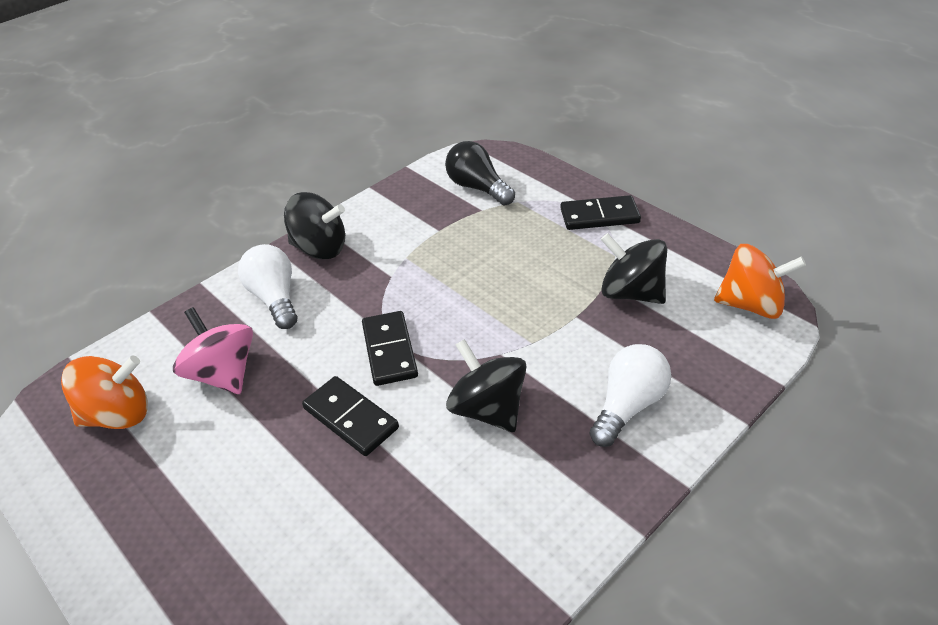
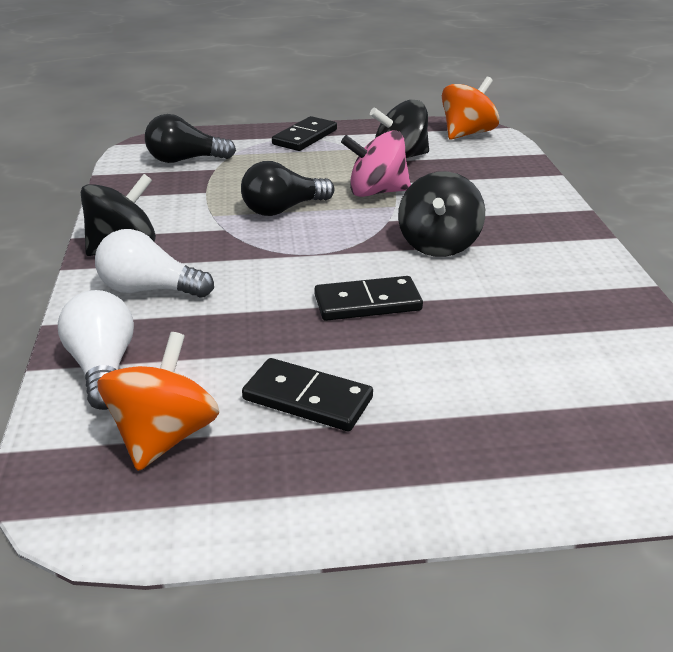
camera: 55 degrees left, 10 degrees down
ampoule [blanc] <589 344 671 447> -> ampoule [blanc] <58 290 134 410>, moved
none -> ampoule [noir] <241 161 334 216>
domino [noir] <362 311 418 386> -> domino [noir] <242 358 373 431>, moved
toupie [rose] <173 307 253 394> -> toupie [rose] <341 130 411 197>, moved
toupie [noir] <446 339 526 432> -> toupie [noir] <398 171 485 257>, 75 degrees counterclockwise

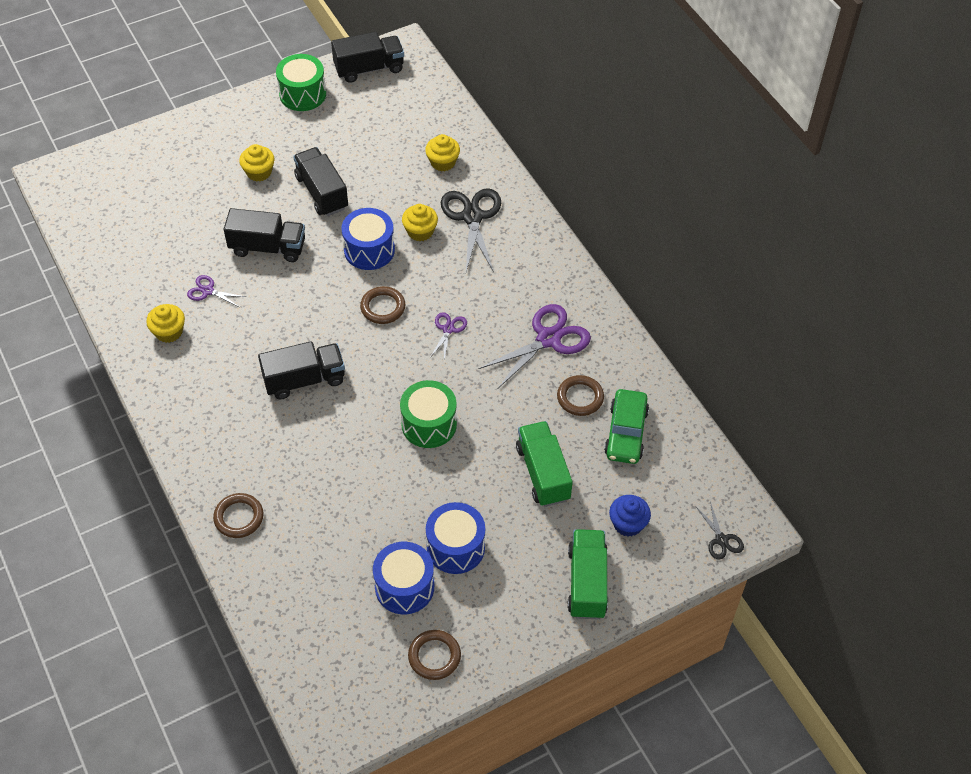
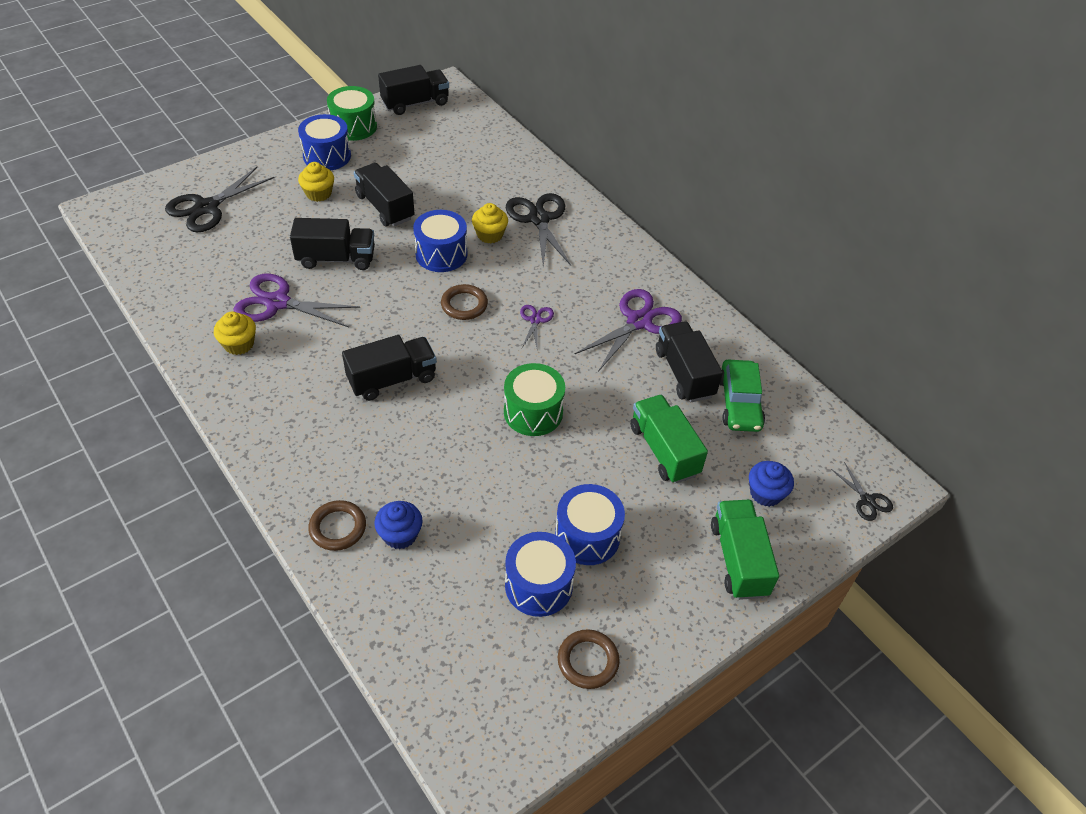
camera: 10 degrees left, 5 degrees down
none -> ciseaux [noir] <165 167 274 233>
ciseaux [violet] <187 275 246 307> -> ciseaux [violet] <234 274 360 327>, x1.97
none -> tambour [bleu] <298 114 351 170>
none -> muffin [bleu] <374 501 423 549>
anneau [marron] <557 375 604 416> -> camion [noir] <656 321 723 402>
muffin [jaune] <425 134 460 172> -> none

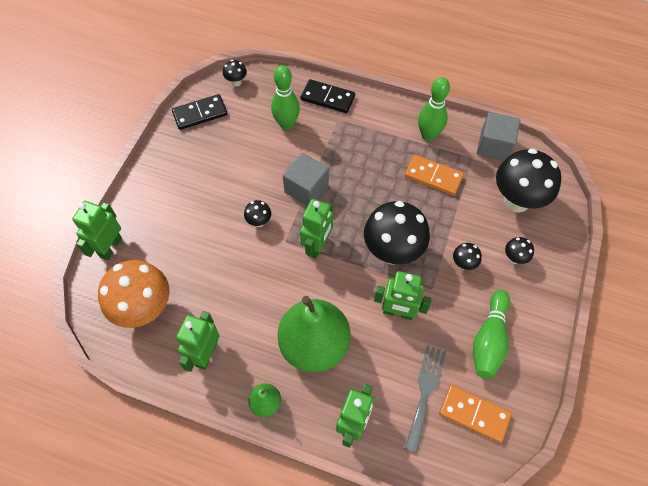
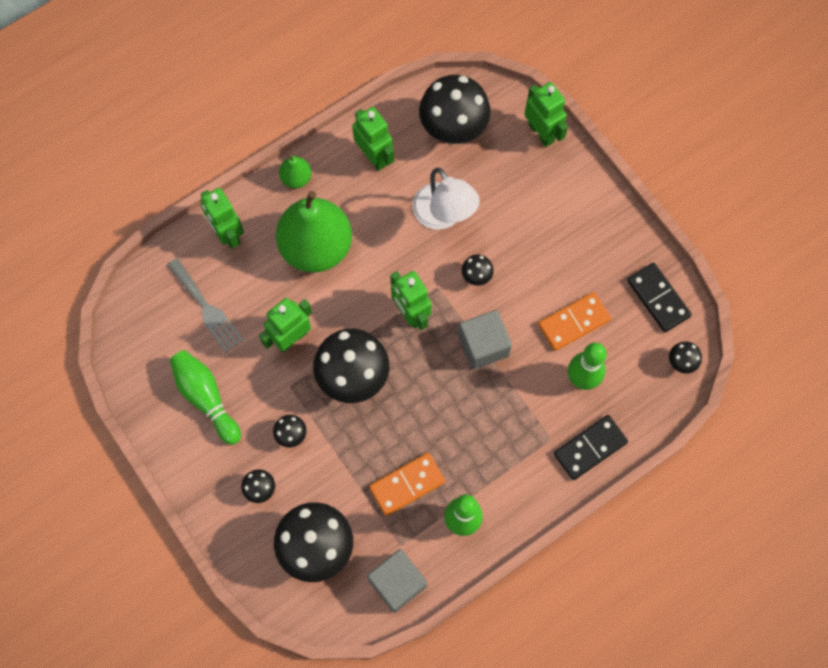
camera: 125 degrees right, 10 degrees up
none -> lampe [blanc] <412 168 480 230>
champignon [orange] <98 260 170 328> -> champignon [noir] <419 75 491 145>
domino [orange] <439 385 512 443> -> domino [orange] <538 292 611 351>, moved
domino [noir] <172 94 228 130> -> domino [noir] <627 263 692 332>, 45 degrees counterclockwise

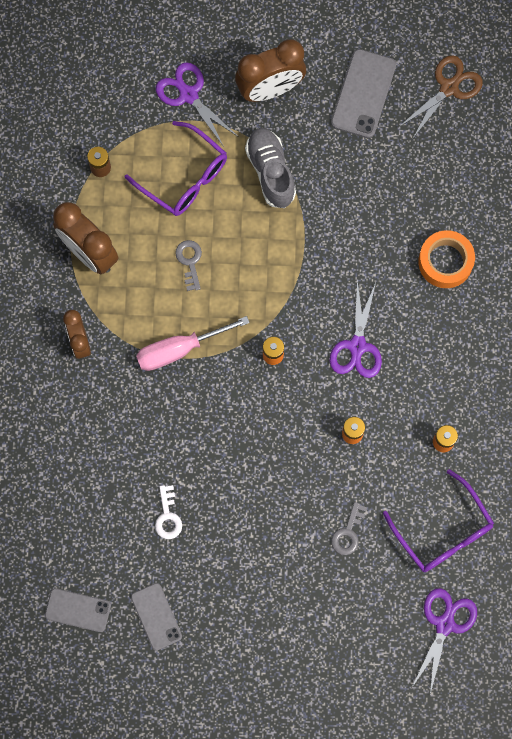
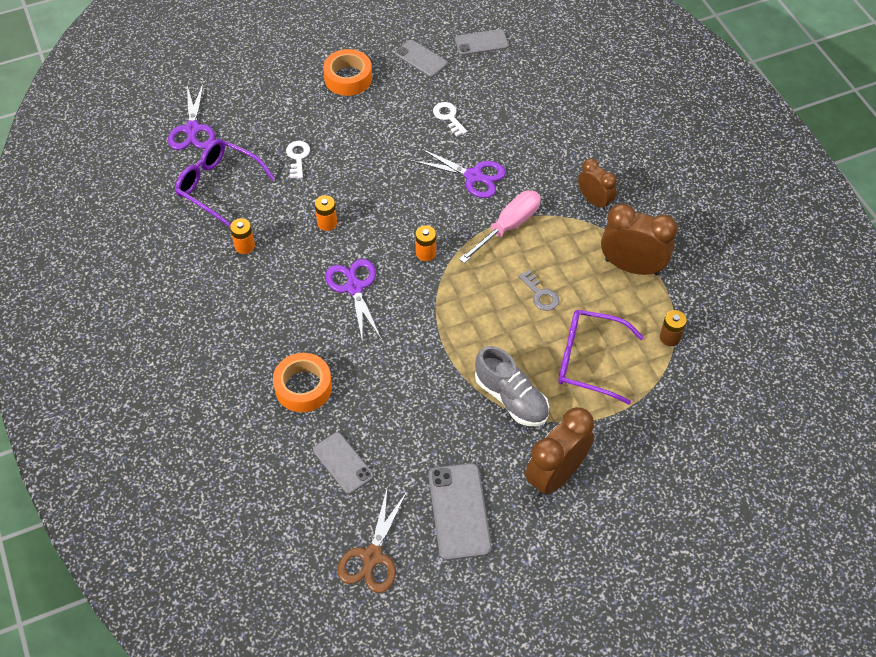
camera: 155 degrees right, 20 degrees down
clé [gris] <331 502 367 555> -> clé [blanc] <286 141 310 178>
none -> téléphone [gris] <313 432 374 494>
none -> ruban adhésif [orange] <323 49 372 96>
ciseaux [violet] <156 62 237 147> -> ciseaux [violet] <413 148 506 198>, moved

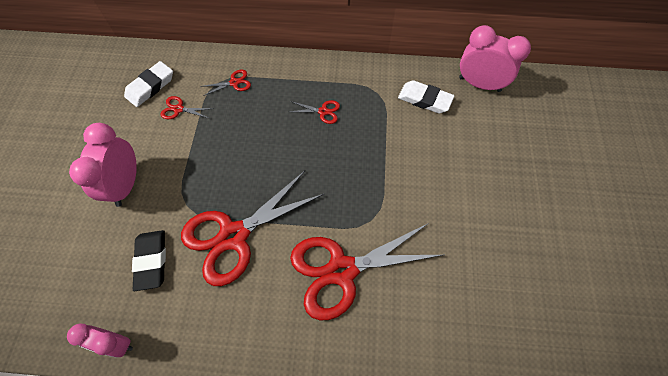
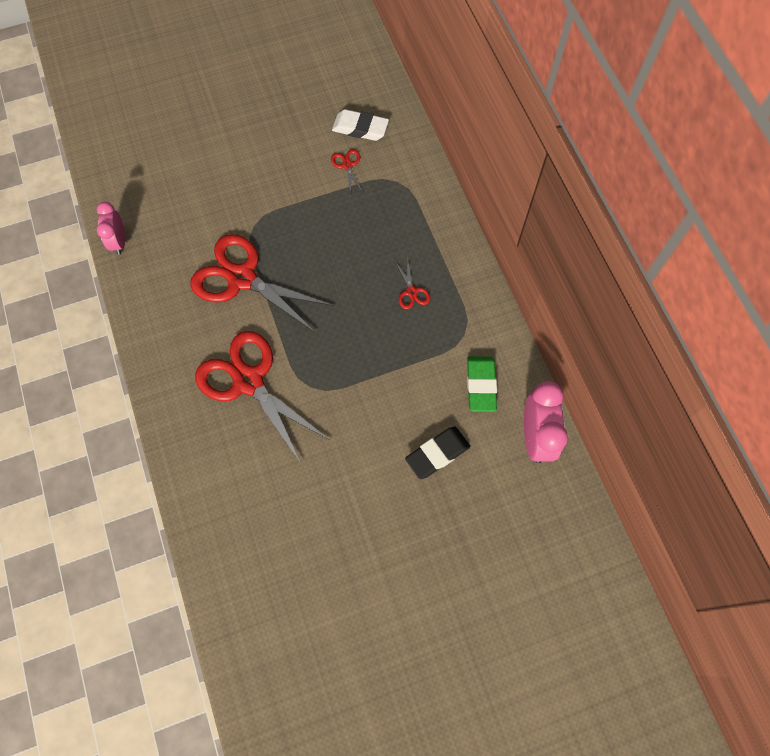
camera: 65 degrees right, 5 degrees up
gomme [noir] <132 230 166 291> -> gomme [noir] <405 427 470 479>, moved
gomme [blanc] <398 80 454 113> -> gomme [vert] <467 356 497 412>
réveil [rose] <69 123 137 207> -> none
ciseaux [rouge] <200 70 251 96> -> none

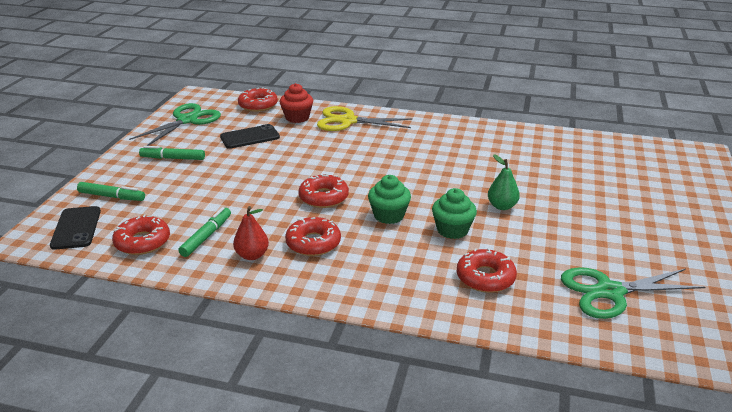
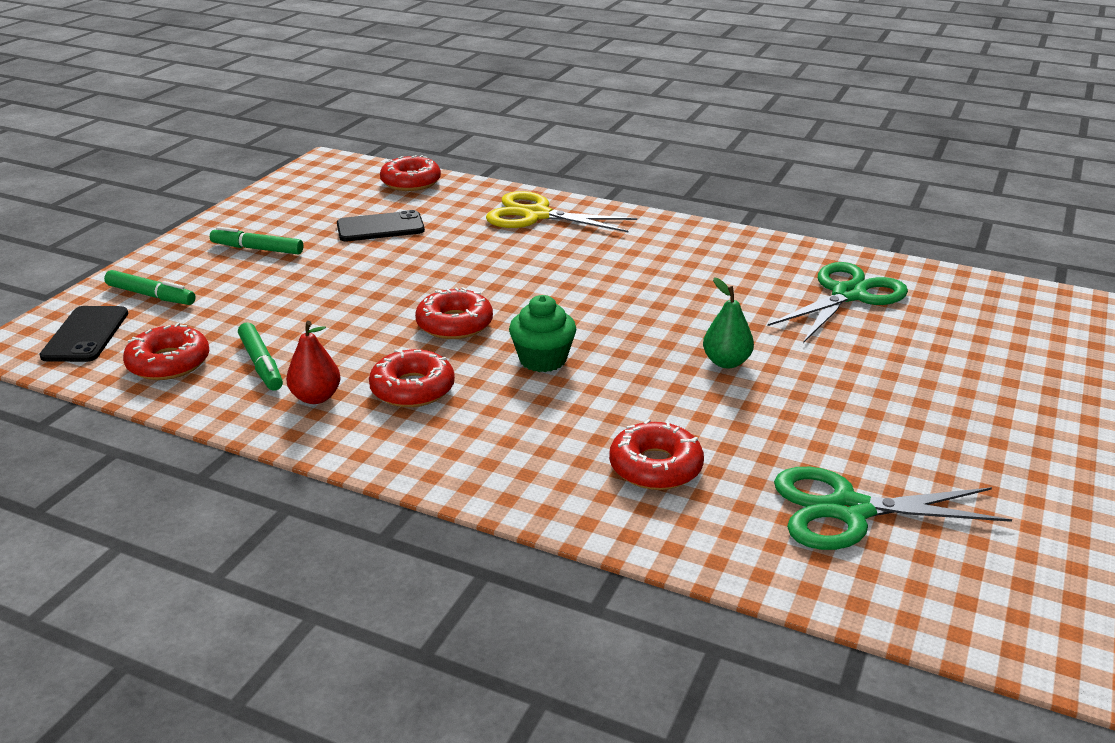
camera: 10 degrees right, 0 degrees up
feutre [vert] <178 207 231 257> -> feutre [vert] <238 323 283 391>, 120 degrees clockwise
ciseaux [vert] <129 103 221 146> -> ciseaux [vert] <768 262 908 343>, moved
muffin [rouge] <280 83 313 123> -> none
muffin [vert] <432 188 477 239> -> none

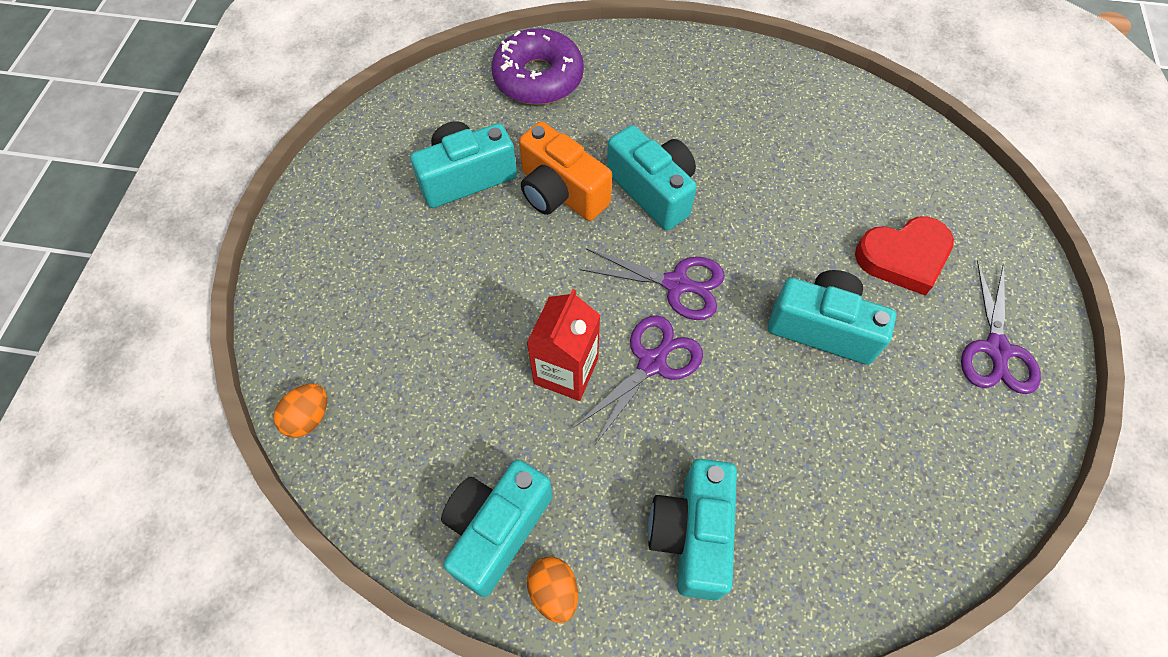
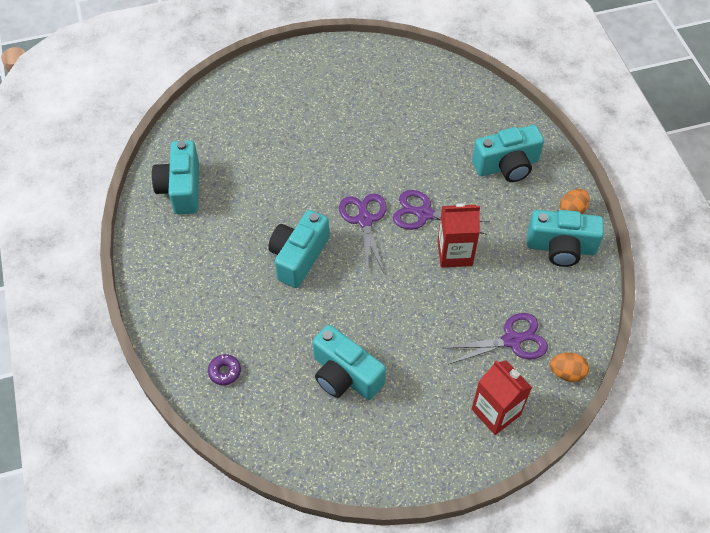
camera: 115 degrees left, 5 degrees down
appareil photo [turquoise] <768 270 896 365> -> appareil photo [turquoise] <152 140 199 215>, moved
beignet [violet] <491 28 584 105> -> beignet [violet] <208 354 241 385>, x0.42
ciseaux [violet] <961 261 1041 394> -> ciseaux [violet] <445 313 548 365>, moved
none -> brique de lait [rouge] <472 360 532 435>
appareil photo [orange] <519 121 612 221> -> none
cœur [rouge] <855 216 954 295> -> none

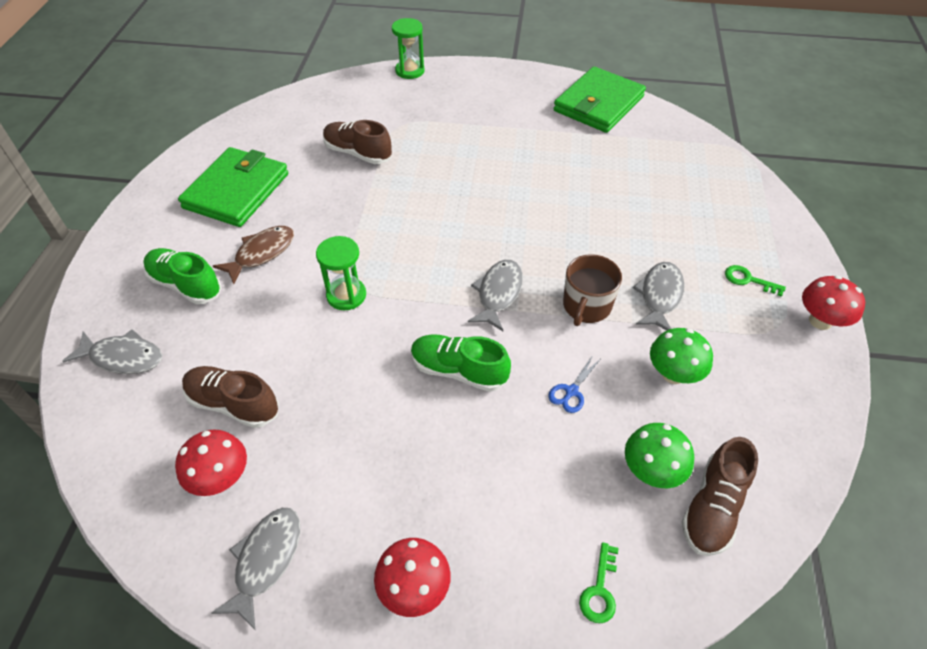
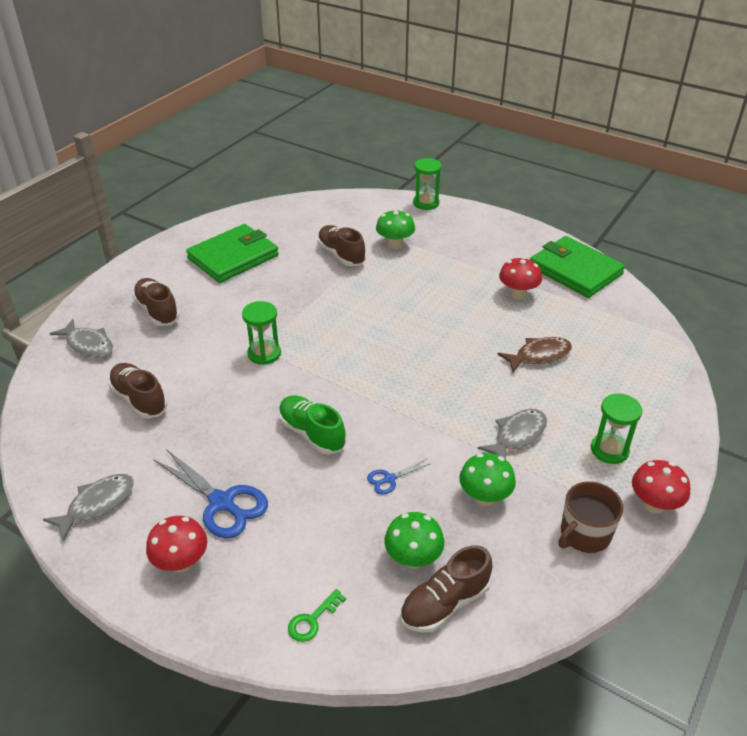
camera: 25 degrees right, 10 degrees down
chaussure [vert] <143 248 222 304> -> chaussure [marron] <132 278 180 326>
none -> ciseaux [bleu] <153 449 268 539>
none -> champignon [vert] <376 209 415 249>
poisson [marron] <213 226 294 284> -> poisson [marron] <498 337 572 372>, moved
champignon [rouge] <175 429 247 496> -> champignon [rouge] <499 257 542 299>, moved
portefeuille [vert] <553 67 646 133> -> portefeuille [vert] <530 236 625 298>, 75 degrees clockwise
tasse [marron] <563 254 622 326> -> tasse [marron] <558 481 623 553>, moved
clé [vert] <725 265 786 297> -> sablier [vert] <591 394 642 464>
poisson [gris] <468 260 523 331> -> none

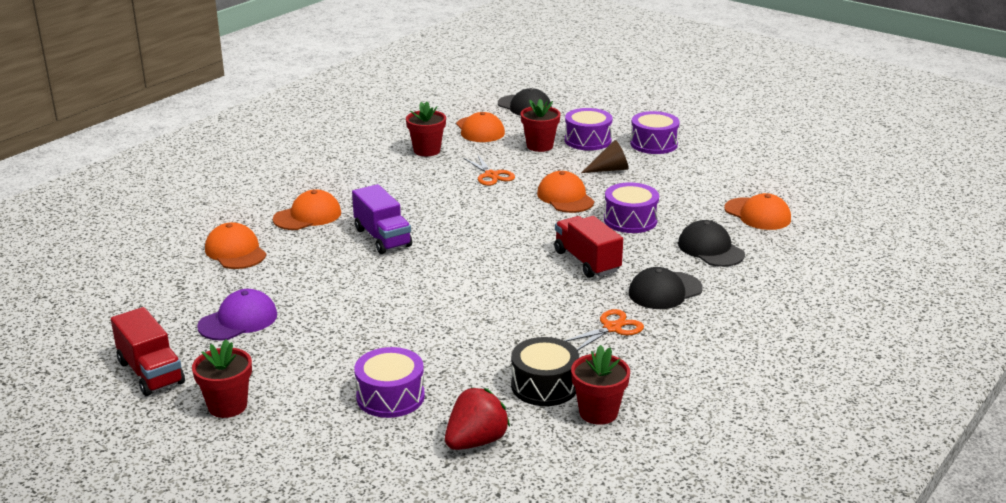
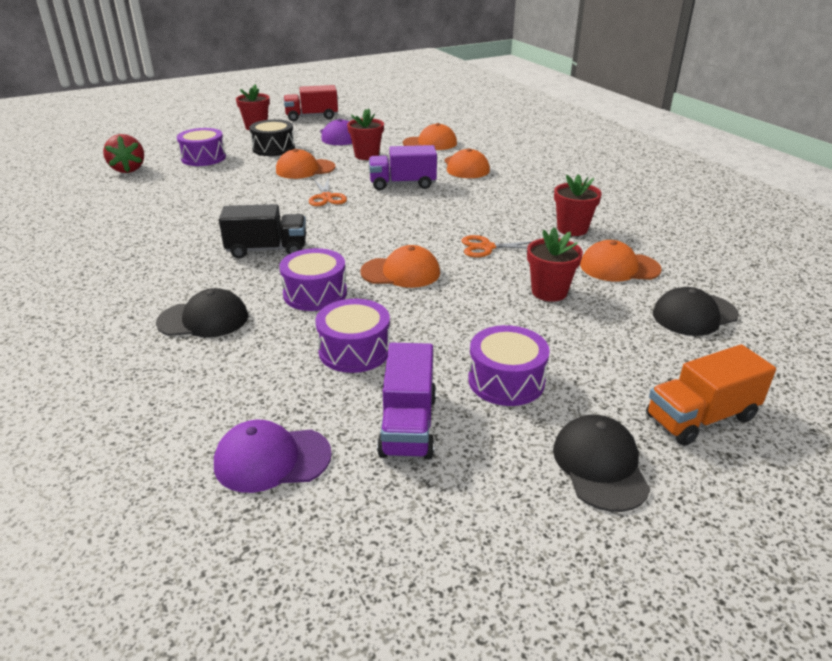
camera: 115 degrees right, 5 degrees up
none -> casquette [violet] <214 420 332 493>
camion [rouge] <554 216 623 278> -> camion [noir] <219 204 306 258>
tambour [noir] <511 337 579 406> -> tambour [noir] <249 119 295 156>, moved
casquette [orange] <724 193 791 230> -> casquette [orange] <276 149 336 179>, moved
ciseaux [orange] <564 309 644 351> -> ciseaux [orange] <309 177 347 206>, moved
tambour [violet] <565 108 612 150> -> tambour [violet] <315 299 390 373>, moved
pot de fleurs [rouge] <571 345 630 425> -> pot de fleurs [rouge] <347 108 384 160>, moved
none -> camion [violet] <377 343 436 459>
casquette [noir] <629 267 703 309> -> casquette [noir] <553 415 650 512>, moved
none -> camion [orange] <646 344 776 446>
cône [marron] <581 140 629 173> -> none

